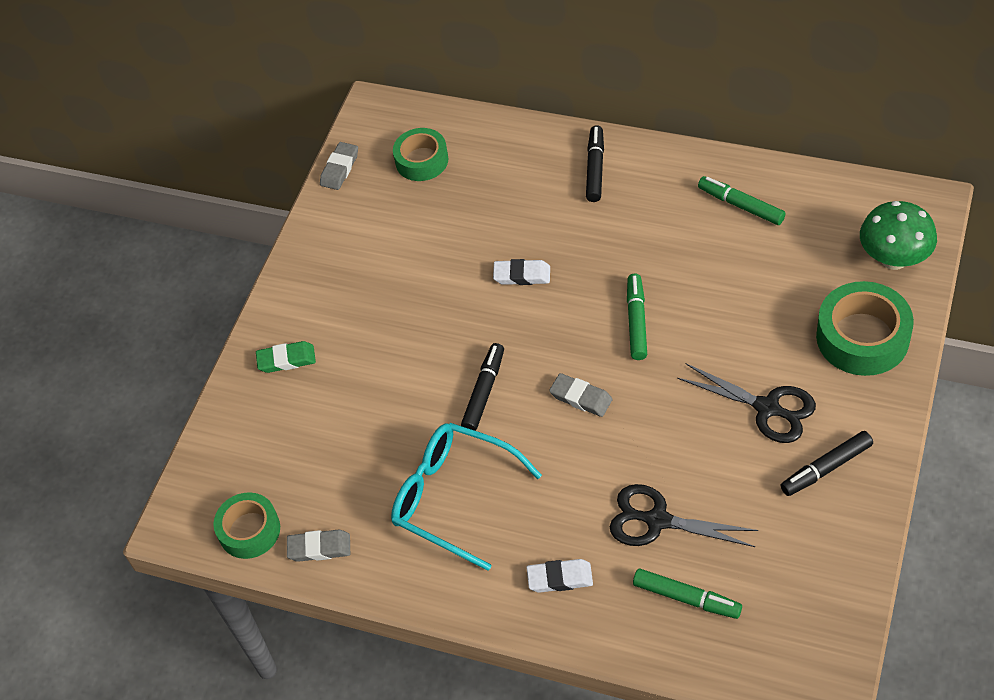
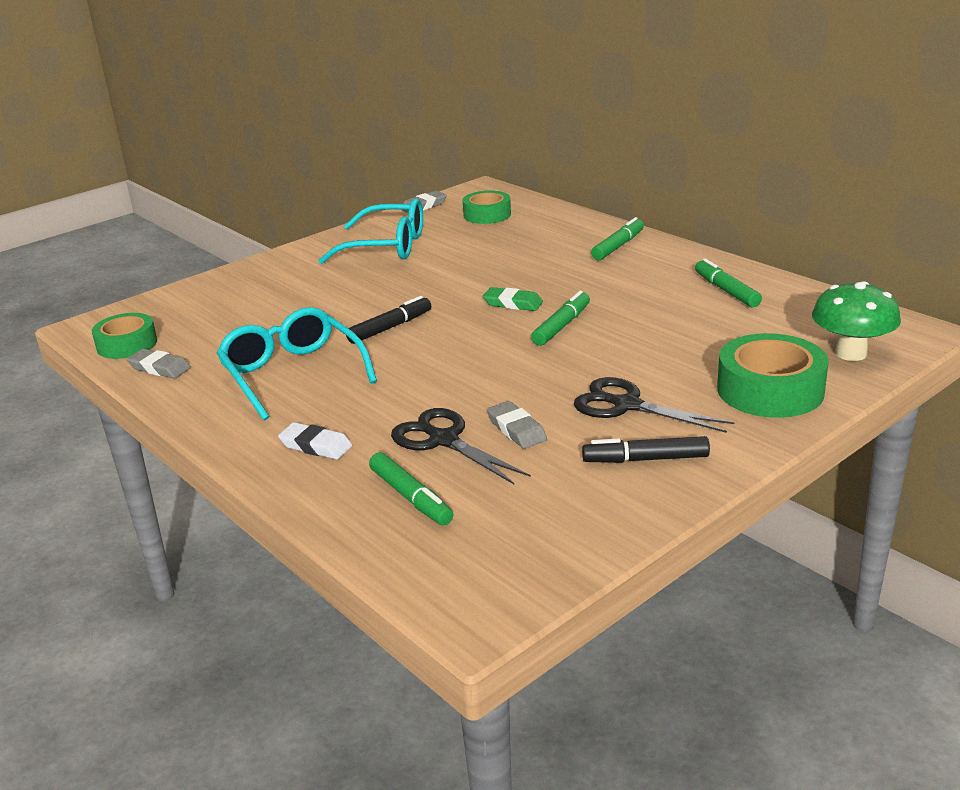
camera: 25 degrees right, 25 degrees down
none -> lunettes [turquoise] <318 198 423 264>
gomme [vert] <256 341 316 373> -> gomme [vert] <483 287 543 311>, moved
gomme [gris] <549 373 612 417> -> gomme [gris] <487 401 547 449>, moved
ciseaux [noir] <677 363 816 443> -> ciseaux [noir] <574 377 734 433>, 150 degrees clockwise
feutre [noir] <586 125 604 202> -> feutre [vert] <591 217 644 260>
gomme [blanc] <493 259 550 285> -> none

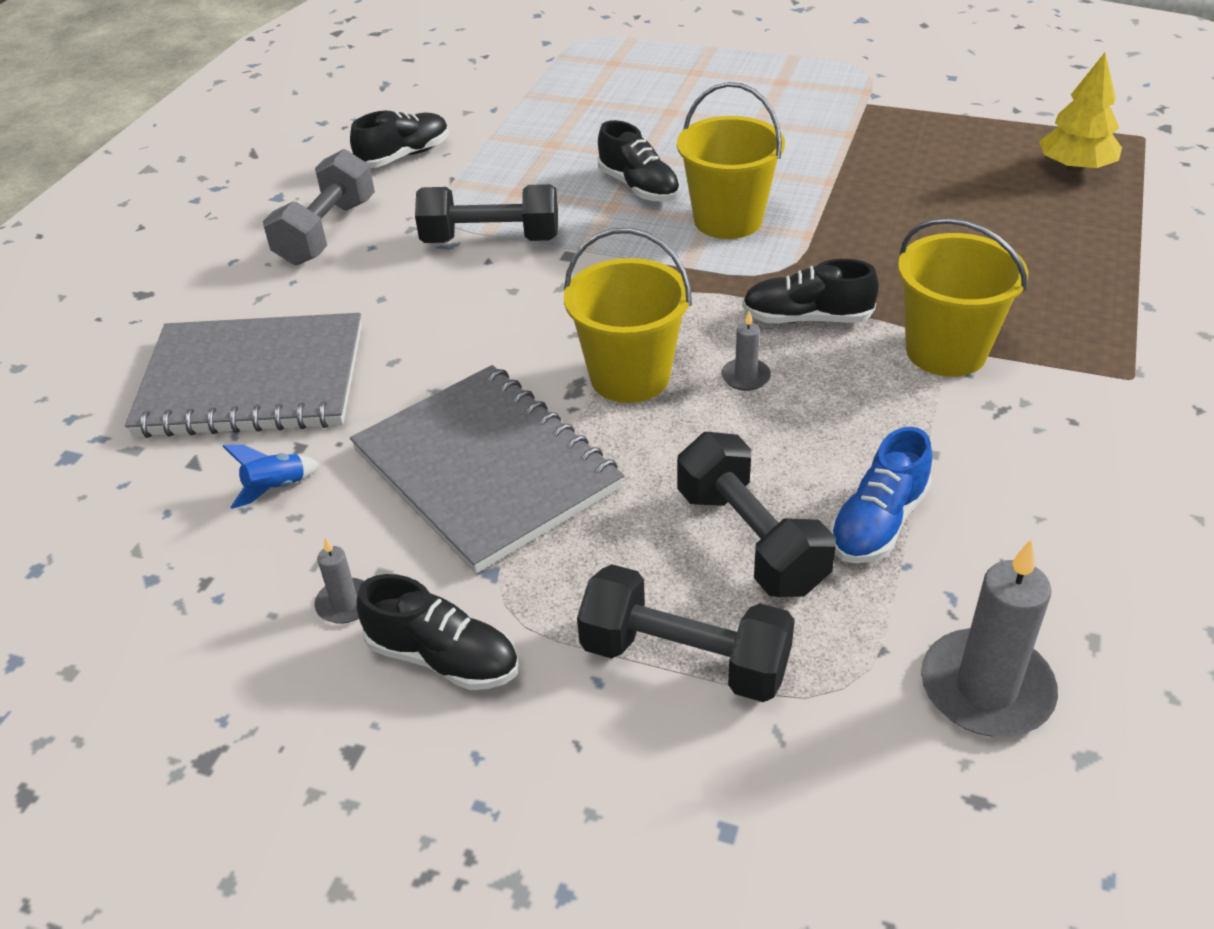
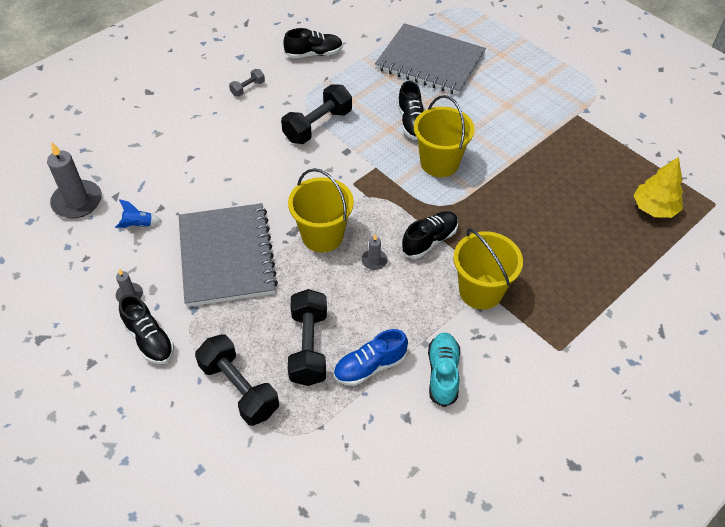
camera: 25 degrees right, 10 degrees up
bougie [gris] <921 539 1058 737> -> bougie [gris] <47 142 102 218>, moved
haltère [gris] <263 149 375 265> -> haltère [gris] <229 69 265 96>, x0.50
haltère [noir] <415 184 558 243> -> haltère [noir] <281 84 352 144>, 75 degrees counterclockwise
carnet [gris] <125 313 362 438> -> carnet [gris] <375 23 486 95>, moved
chaussure [noir] <742 259 879 324> -> chaussure [noir] <401 211 458 259>, 105 degrees clockwise
none -> chaussure [turquoise] <428 332 460 407>

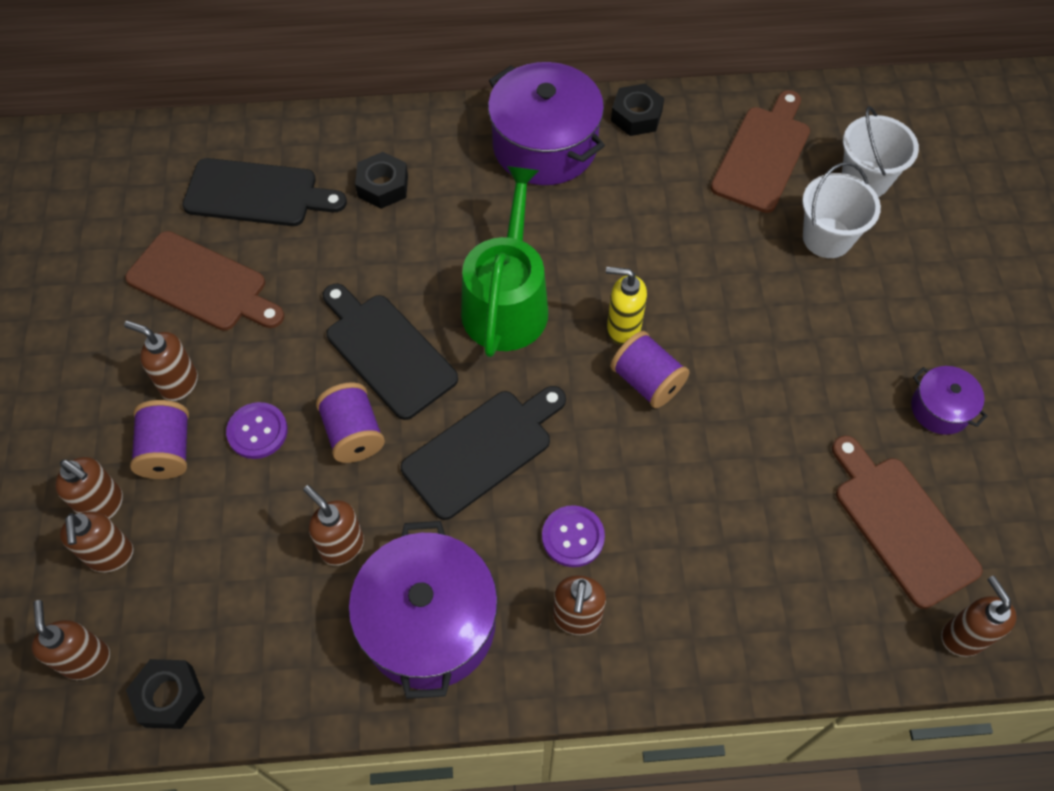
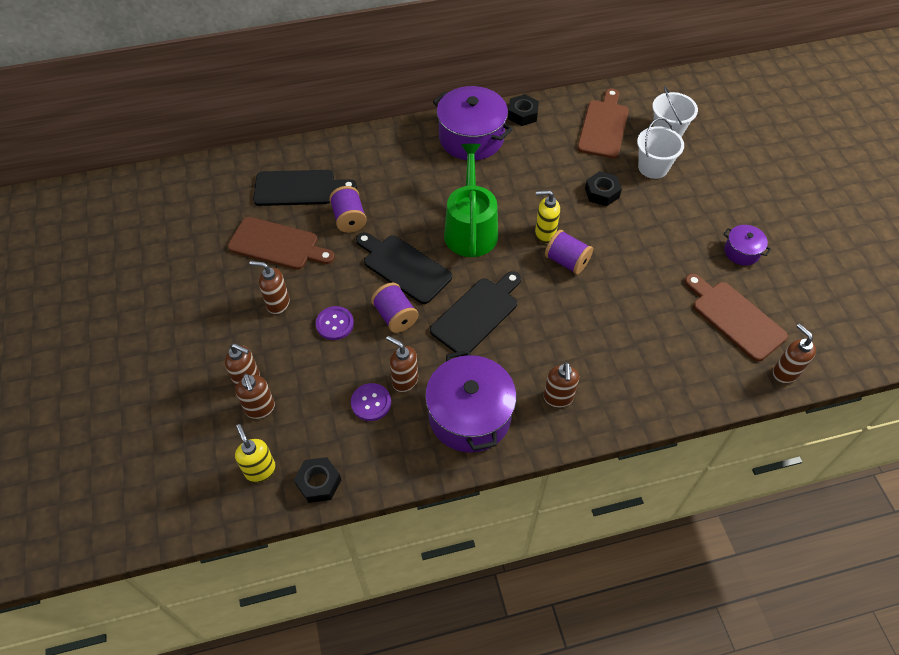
camera: 10 degrees left, 5 degrees down
distributeur de savon [marron] <32 600 110 680> -> distributeur de savon [jaune] <235 424 276 483>
bobine [violet] <130 400 189 479> -> bobine [violet] <329 186 367 233>, moved
bouton [violet] <542 505 605 567> -> bouton [violet] <351 383 391 421>, moved
écrou [noir] <355 152 408 209> -> écrou [noir] <585 171 622 206>, moved

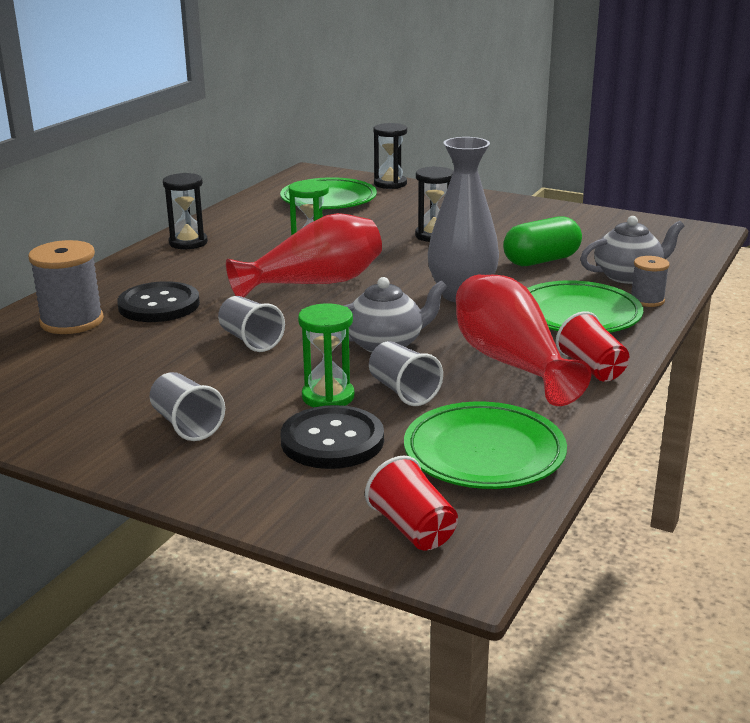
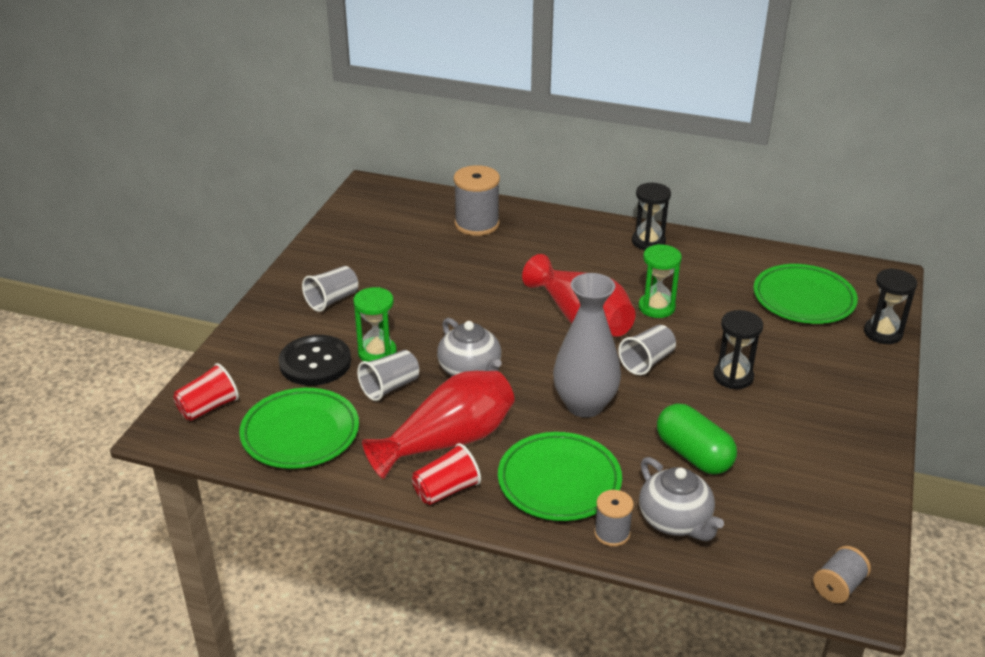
camera: 80 degrees right, 10 degrees up
gobelet [gris] <218 296 285 352> -> gobelet [gris] <618 325 676 375>, moved
none -> bobine [gris] <813 546 871 604>
bouton [noir] <117 281 200 322> -> none

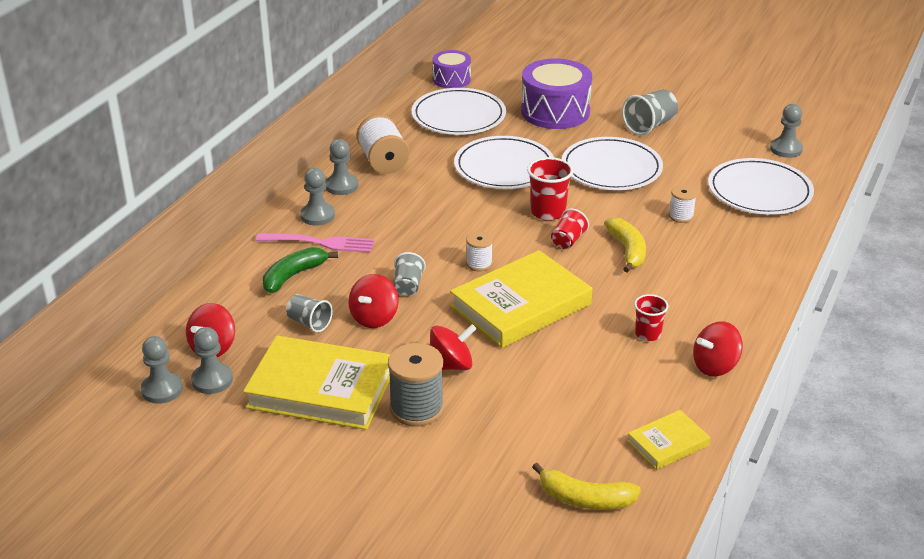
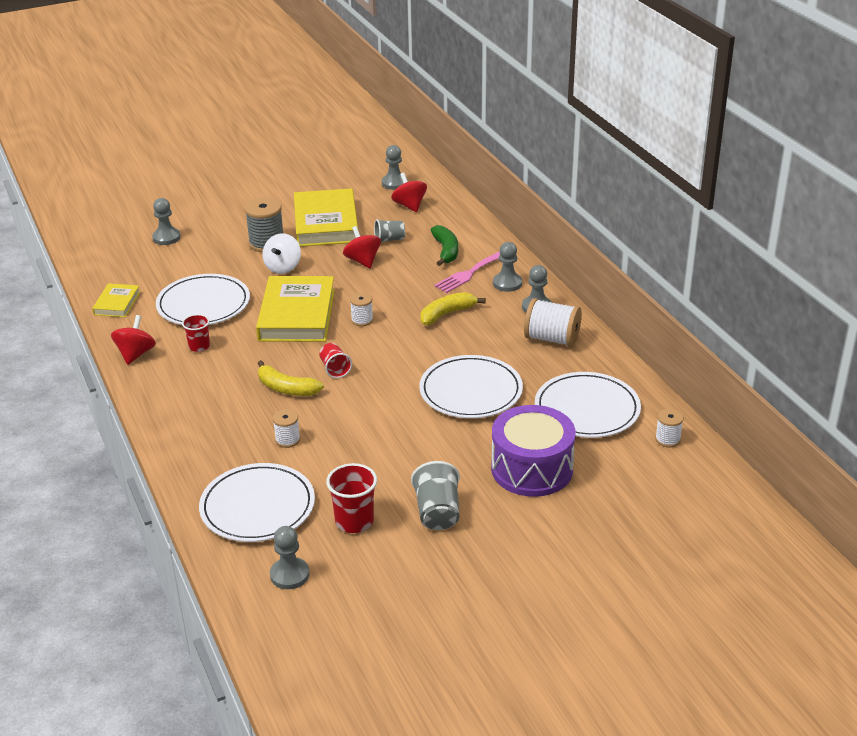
camera: 130 degrees right, 0 degrees up
pion [gris] <191 327 233 394> -> pion [gris] <152 198 181 245>, moved
assiette [blanc] <562 137 663 190> -> assiette [blanc] <156 274 250 325>, moved
toupie [rouge] <430 324 476 370> -> toupie [blanc] <262 233 301 274>
livre [jaune] <243 335 390 430> -> livre [jaune] <294 188 358 247>, 60 degrees counterclockwise
gobelet [rouge] <527 157 573 221> -> gobelet [rouge] <326 463 377 533>, moved
banane [jaune] <532 463 641 510> -> banane [jaune] <420 292 486 326>, moved
tambour [violet] <433 50 471 88> -> bobine [blanc] <655 409 684 447>
gobelet [gris] <393 252 426 296> -> none

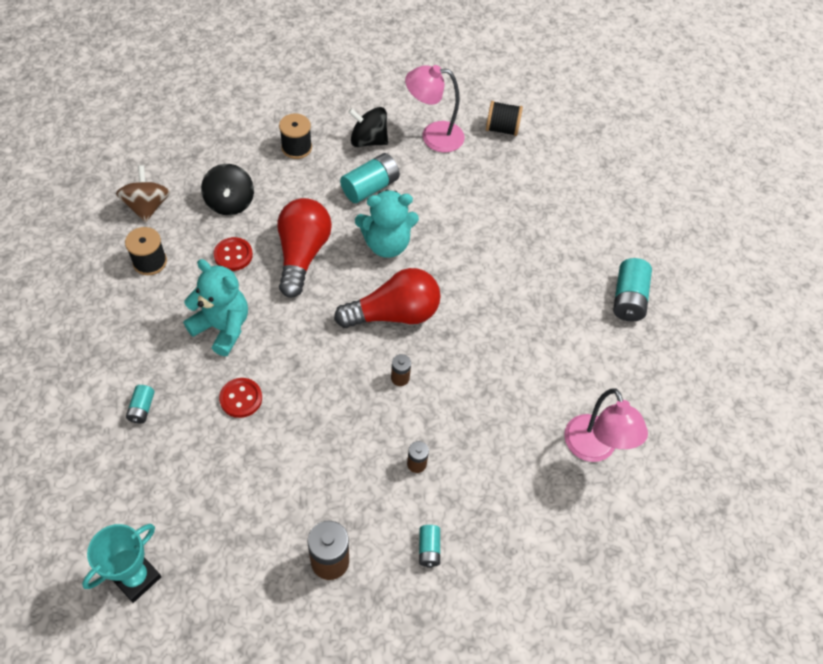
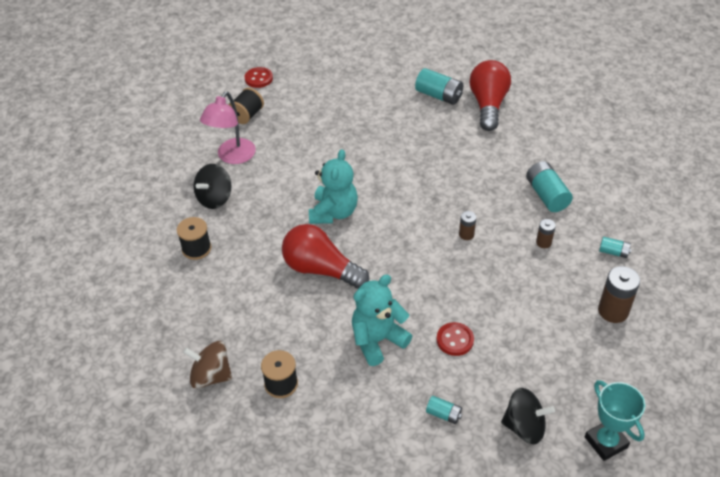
camera: 65 degrees left, 10 degrees down
bouton [rouge] <214 237 253 271> -> bouton [rouge] <244 67 273 88>, moved
ampoule [rouge] <334 268 440 328> -> ampoule [rouge] <469 60 511 131>, moved
toupie [noir] <201 164 254 215> -> toupie [noir] <501 388 555 444>, moved
pile [turquoise] <340 153 400 203> -> pile [turquoise] <526 161 573 212>, moved
lampe [rose] <564 388 648 462> -> none

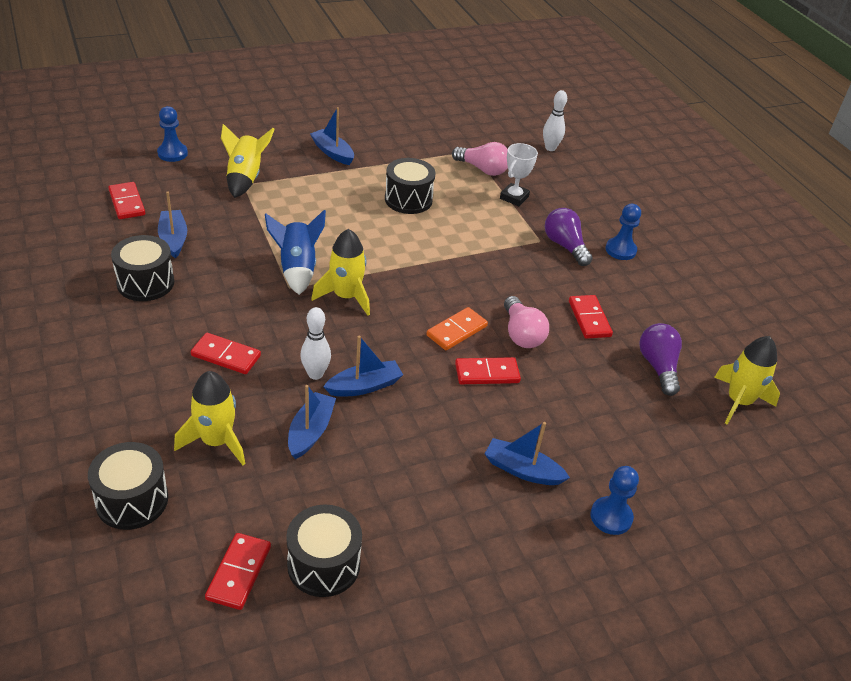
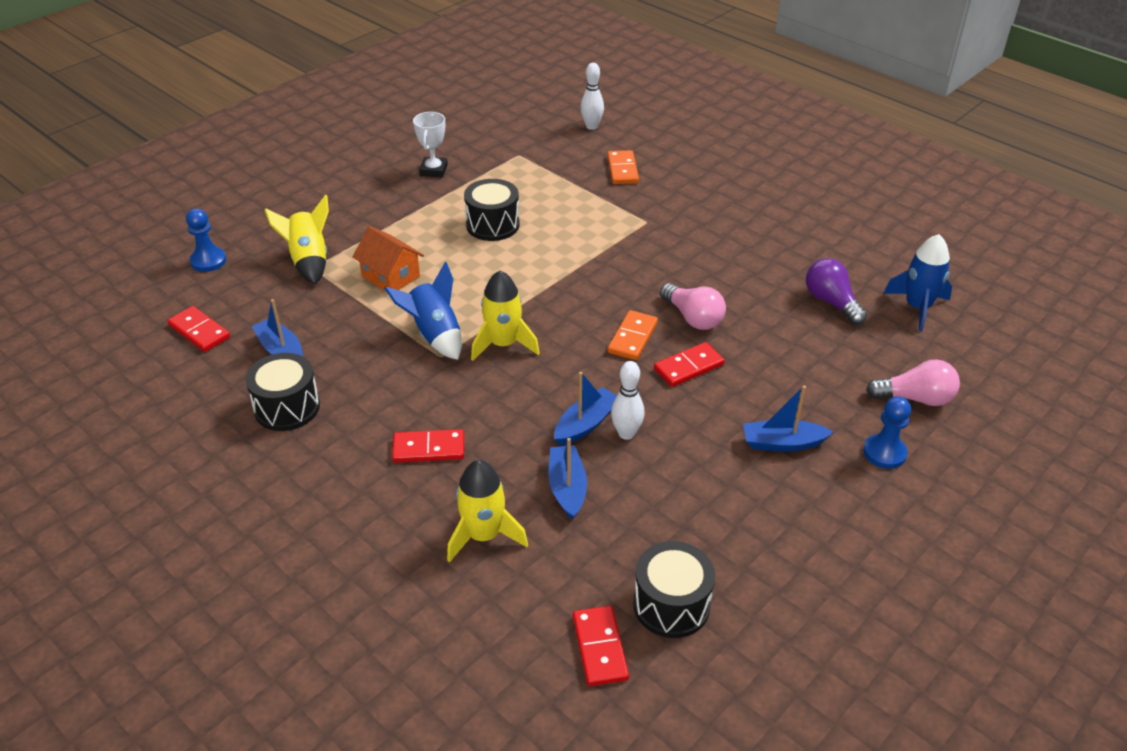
camera: 20 degrees left, 0 degrees up
none -> maison [orange] <353 226 424 291>
trophée [blanc] <500 143 538 206> -> trophée [blanc] <413 112 448 177>, moved
none -> domino [orange] <607 150 639 184>
quille [blanc] <300 307 331 380> -> quille [blanc] <611 361 644 440>, moved
ampoule [rose] <452 142 508 176> -> ampoule [rose] <866 359 960 406>, moved
fusée [jaune] <714 336 780 425> -> fusée [bleu] <884 234 952 332>
tambour [noir] <88 442 168 530> -> none
bateau [bleu] <310 107 354 165> -> none
ampoule [violet] <545 208 593 266> -> none
domino [rouge] <569 295 613 339> -> none
pion [bleu] <605 204 641 260> -> none

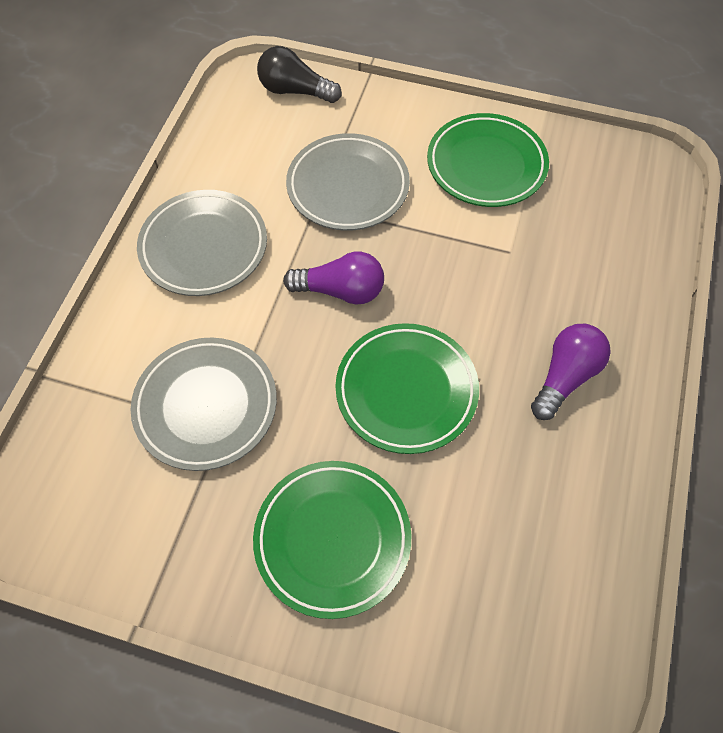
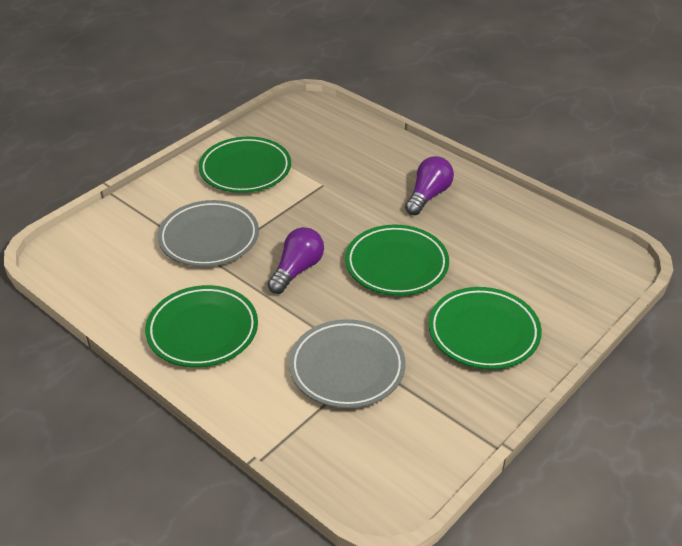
camera: 65 degrees left, 20 degrees down
assiette [gris] <137 190 267 296> -> assiette [vert] <145 285 258 367>
ampoule [violet] <531 324 611 420> -> ampoule [violet] <405 156 454 215>, 60 degrees clockwise
ampoule [noir] <257 46 342 103> -> none

